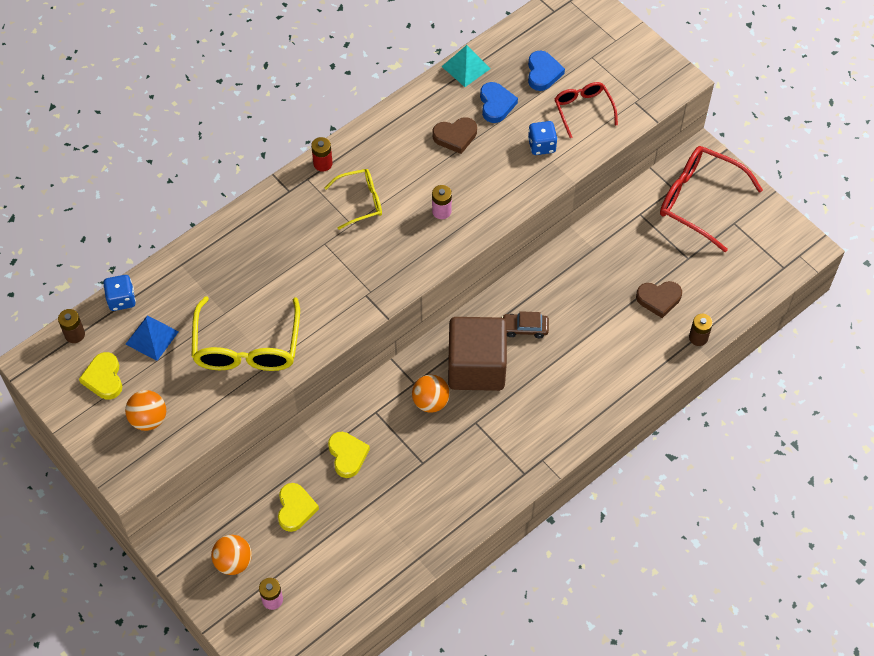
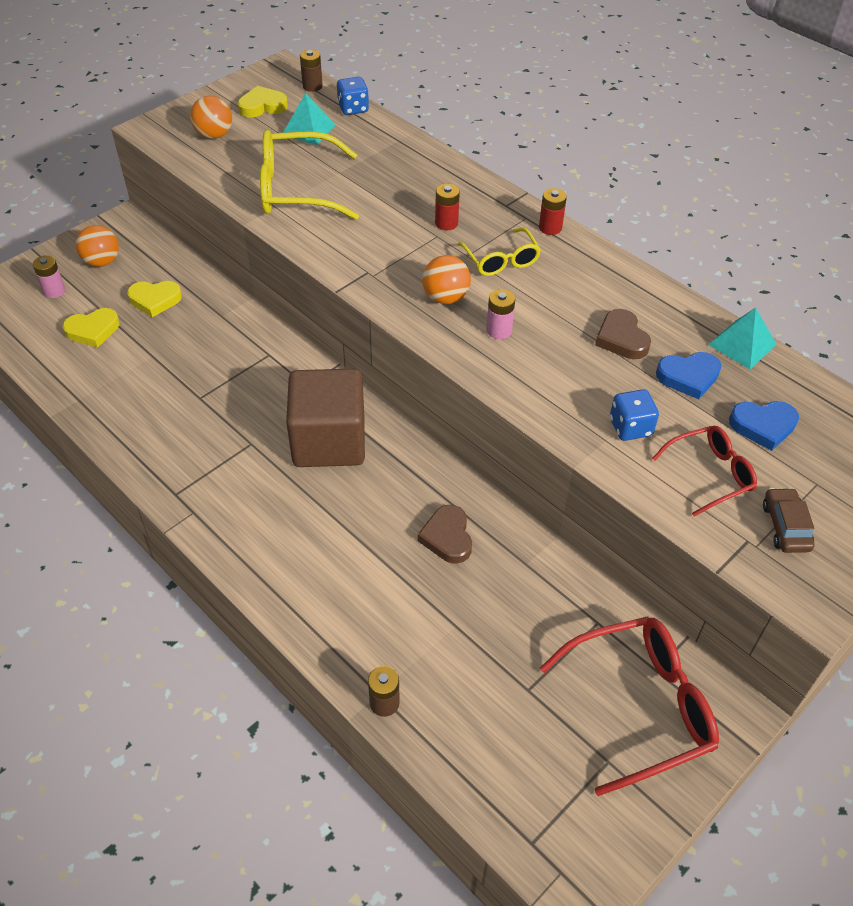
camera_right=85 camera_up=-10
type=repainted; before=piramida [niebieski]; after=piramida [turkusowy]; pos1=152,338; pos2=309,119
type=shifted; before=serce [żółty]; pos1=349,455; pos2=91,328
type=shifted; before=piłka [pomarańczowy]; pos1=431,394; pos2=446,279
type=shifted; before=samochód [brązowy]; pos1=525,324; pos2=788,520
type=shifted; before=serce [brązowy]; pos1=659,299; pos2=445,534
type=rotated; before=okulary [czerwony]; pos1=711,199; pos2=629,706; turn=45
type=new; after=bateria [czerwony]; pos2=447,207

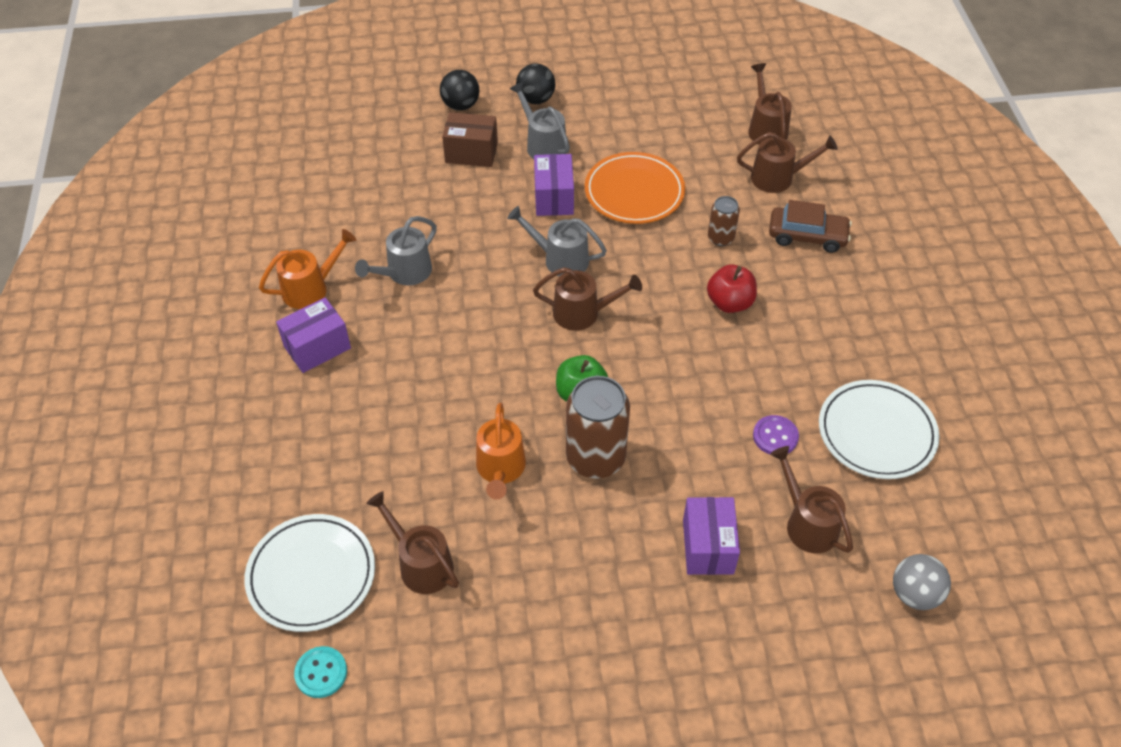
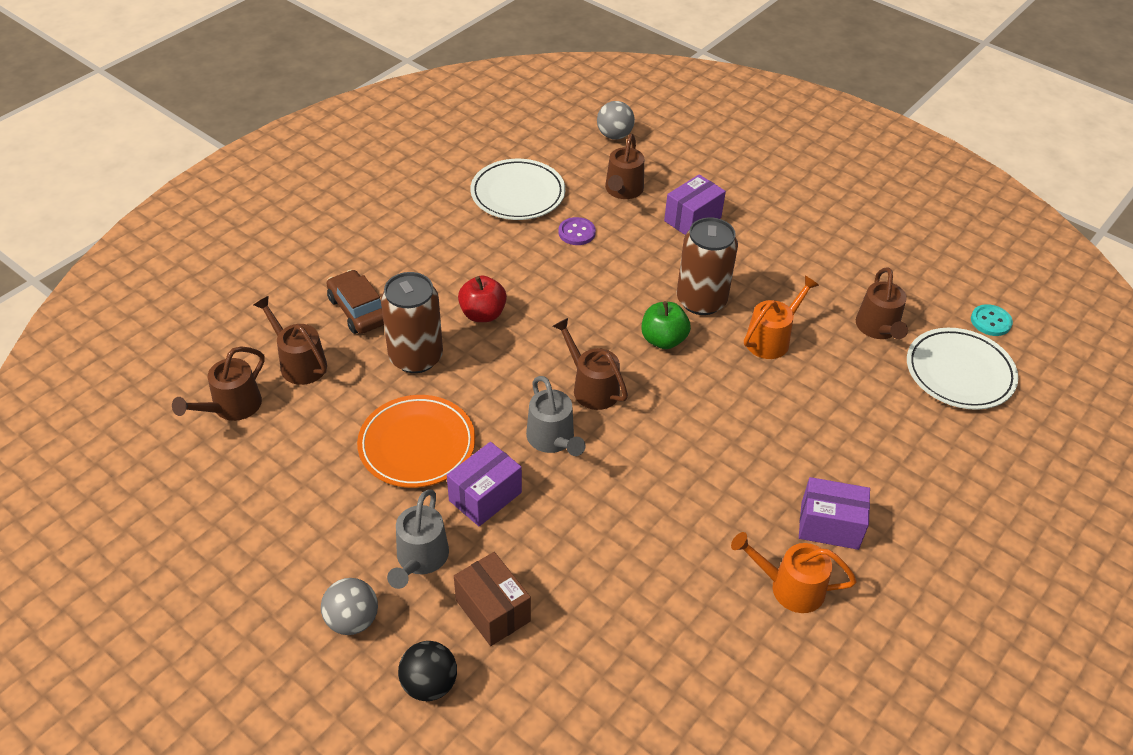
camera_right=-135 camera_up=-5
type=gone; before=konewka [szary]; pos1=396,250
type=repainted; before=piłka [czarny]; after=piłka [szary]; pos1=536,83; pos2=349,606
type=scaled; before=puszka [brązowy]; pos1=724,221; pos2=412,322; scale=1.9

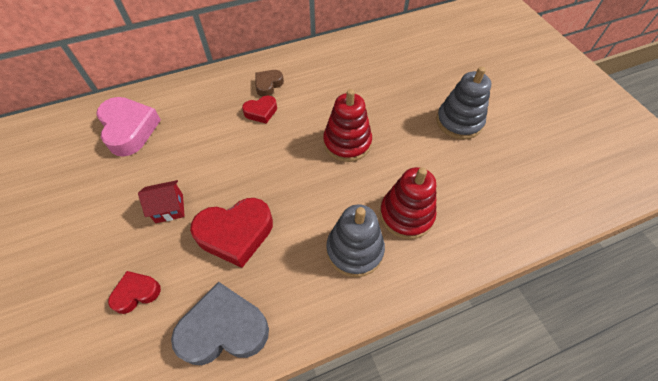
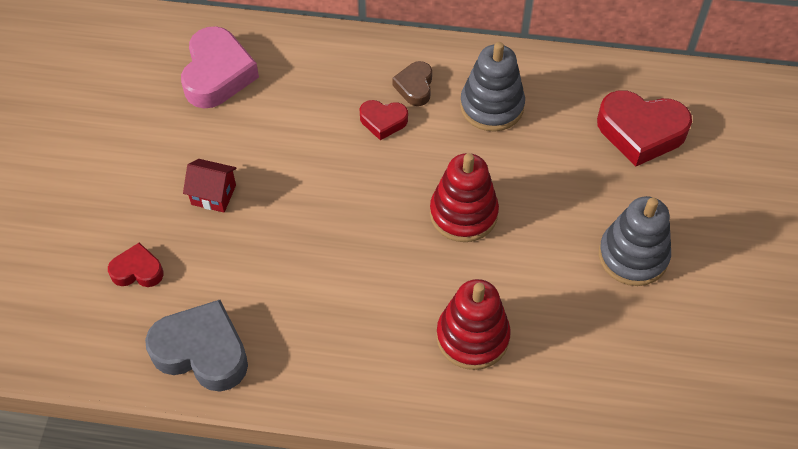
camera_right=30 camera_up=0
type=shifted; before=serce [czerwony]; pos1=231,233; pos2=644,128
type=rotated; before=serce [brązowy]; pos1=269,83; pos2=412,83; turn=-60
type=shifted; before=zabawka nakładanka [szary]; pos1=355,240; pos2=492,87

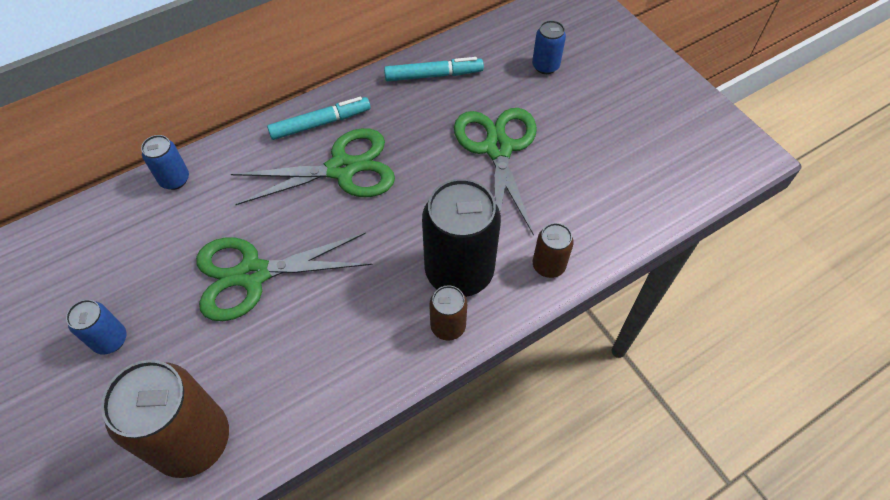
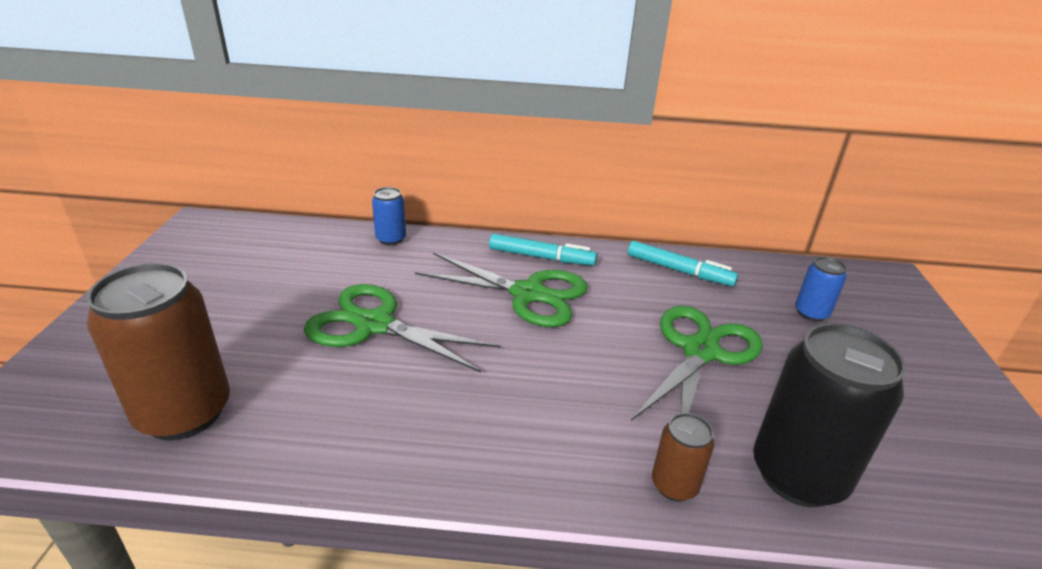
camera_right=35 camera_up=-25
type=gone; before=puszka [niebieski]; pos1=96,327
type=shifted; before=puszka [czarny]; pos1=461,238; pos2=829,415
type=gone; before=puszka [brązowy]; pos1=448,313

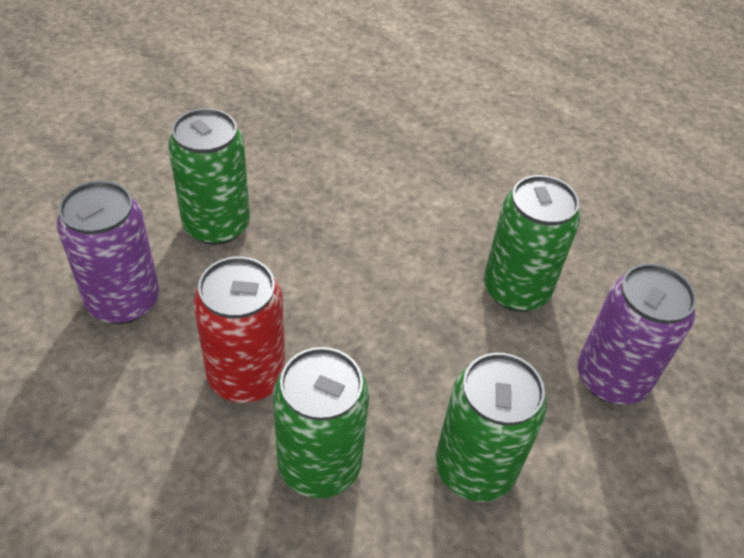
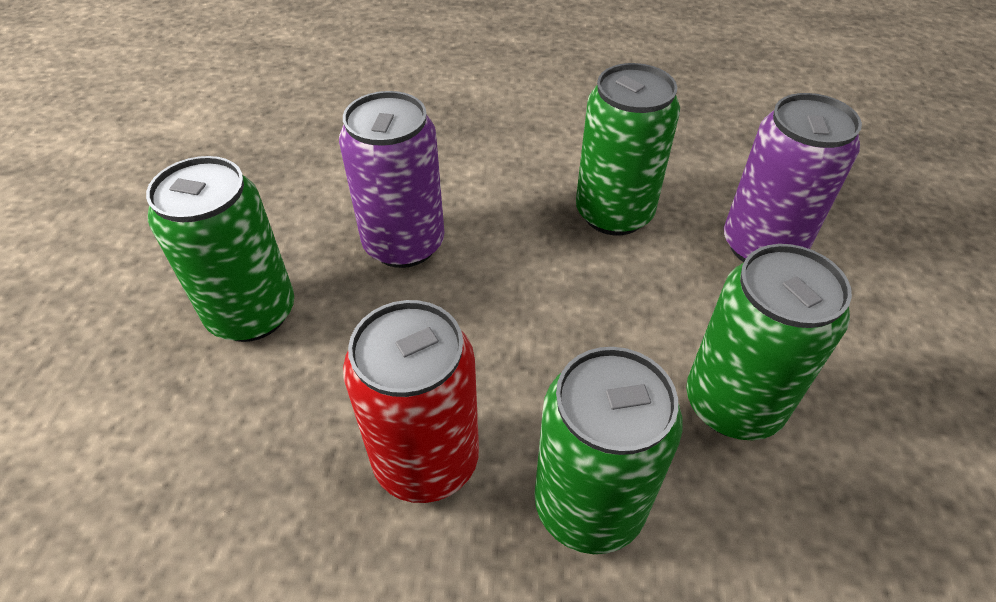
camera_right=-30 camera_up=0
type=shifted; before=puszka [fioletowy]; pos1=108,252; pos2=392,179

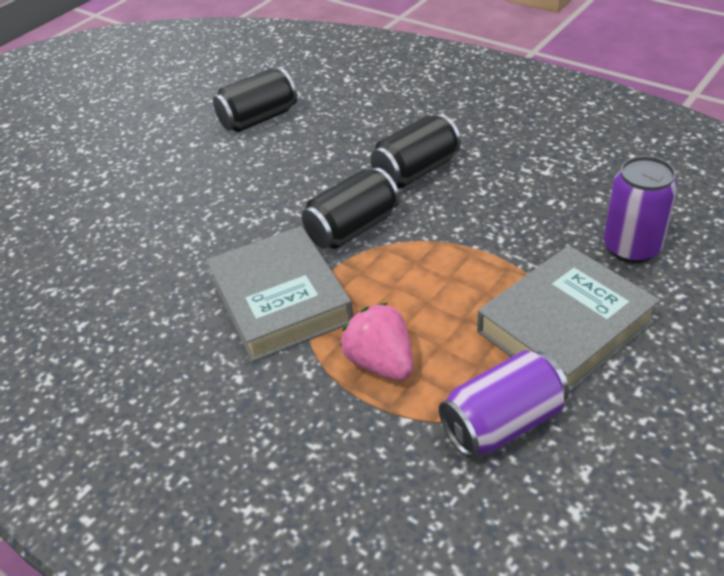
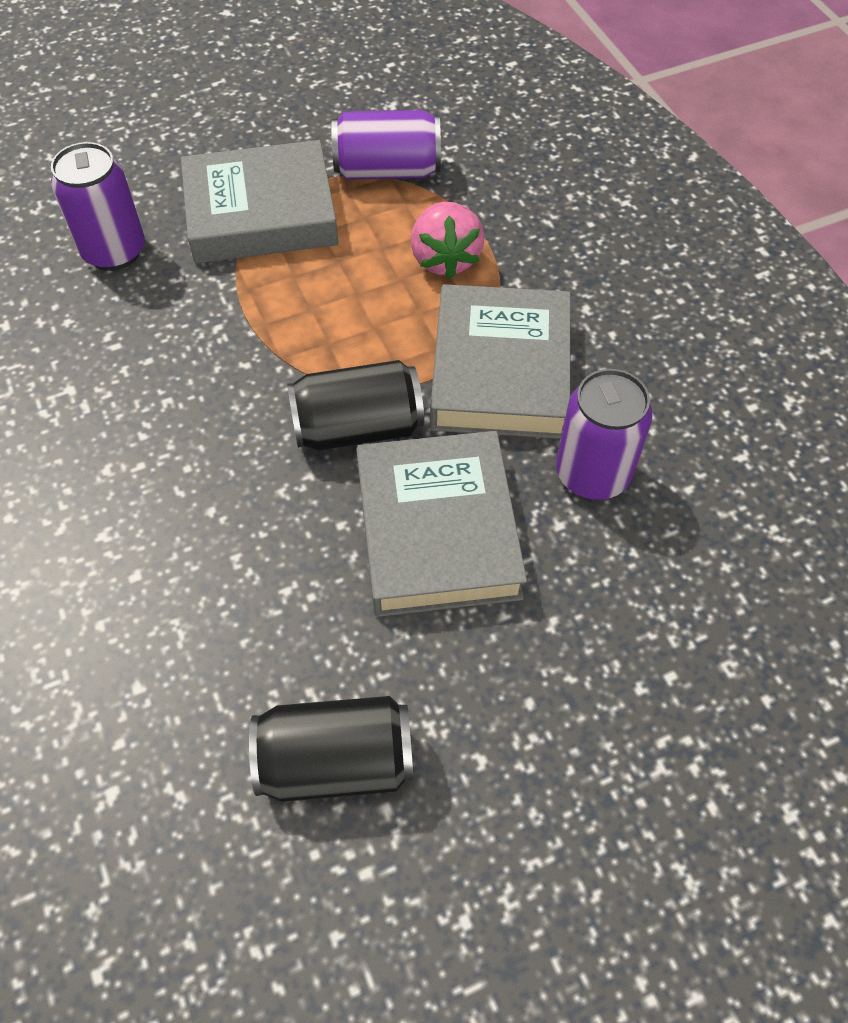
camera_right=-155 camera_up=15
type=gone; before=puszka [czarny]; pos1=416,151
type=new; after=książka [szary]; pos2=441,524
type=new; after=puszka [fioletowy]; pos2=604,434

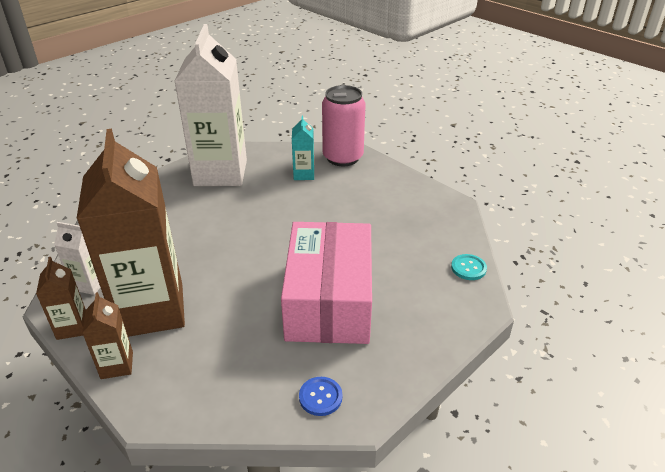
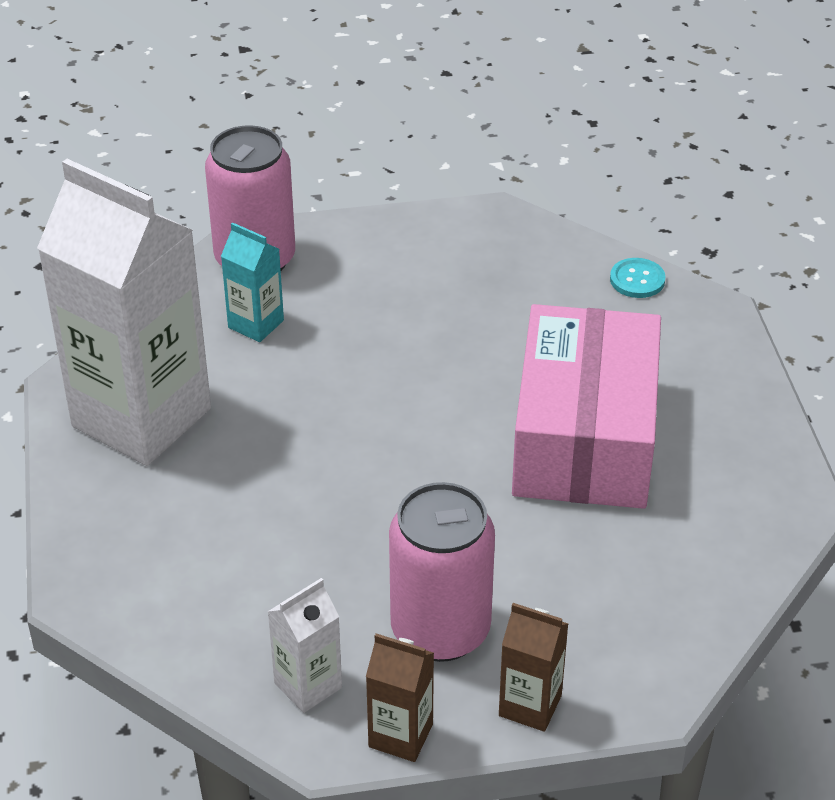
camera_right=-55 camera_up=5
type=swapped; before=karton mleka [brązowy]; after=puszka [różowy]; pos1=130,233; pos2=442,572
type=rotated; before=pudełko [różowy]; pos1=326,283; pos2=586,406; turn=60
type=gone; before=guzik [niebieski]; pos1=320,396

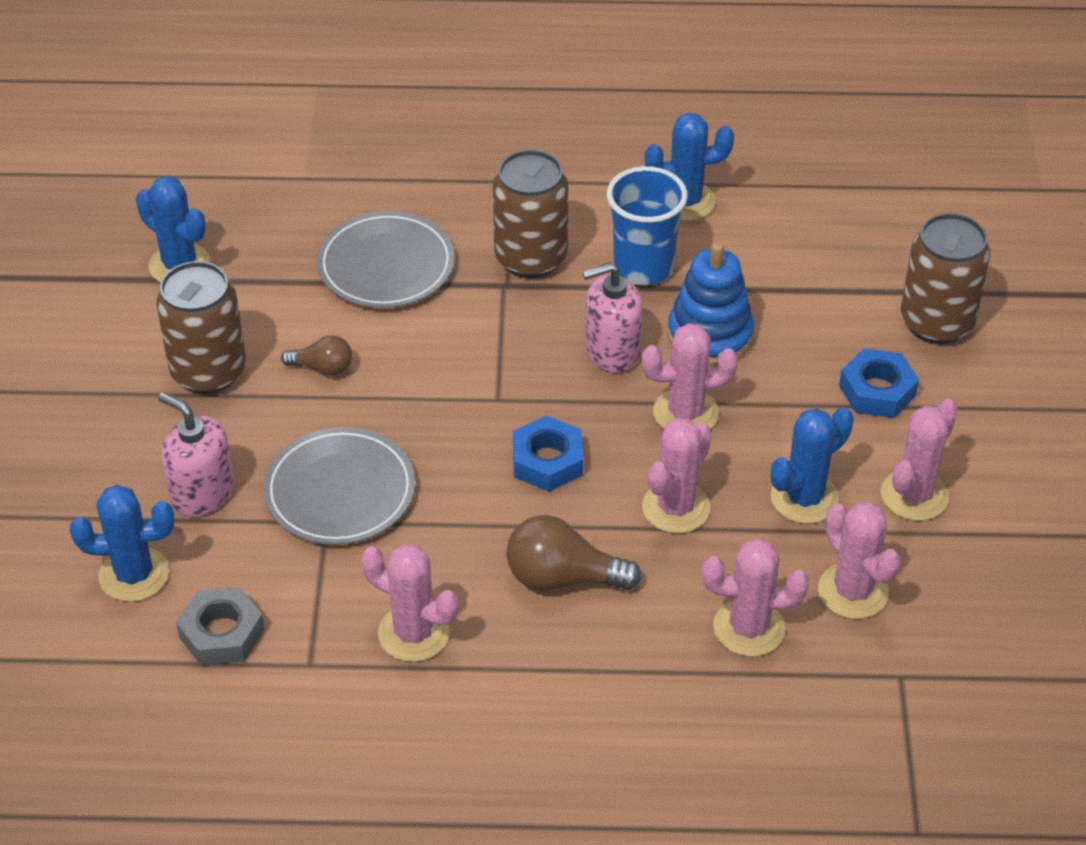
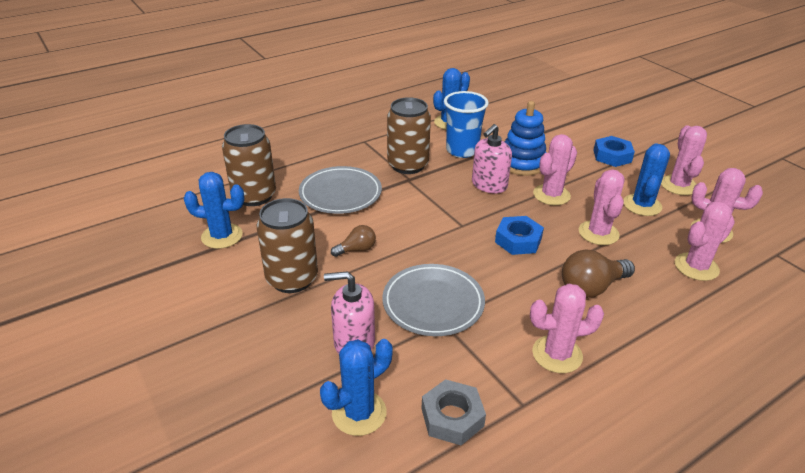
camera_right=-35 camera_up=-10
type=shifted; before=puszka [brązowy]; pos1=946,278; pos2=249,165

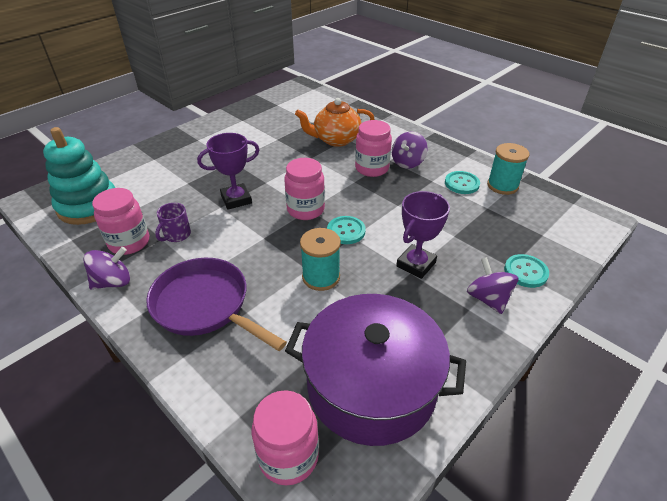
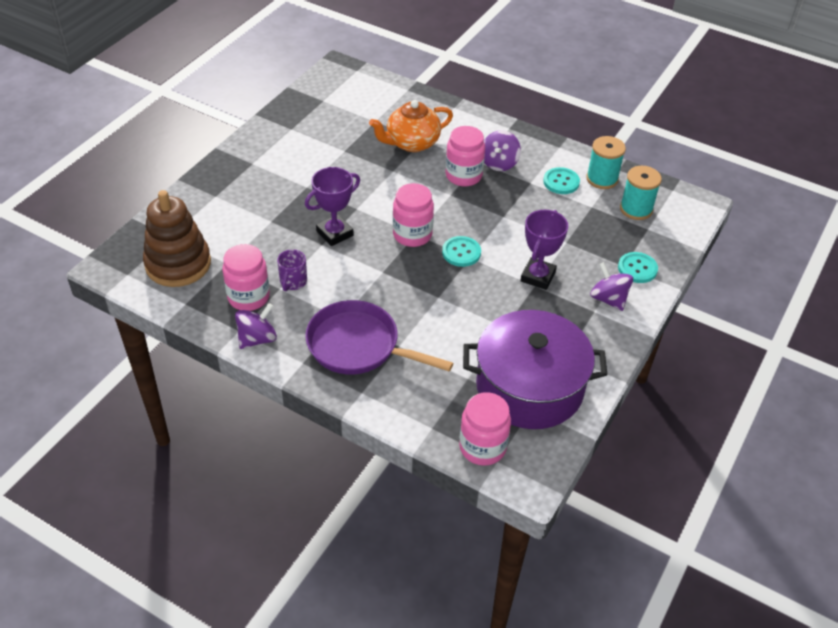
camera_right=-15 camera_up=5
type=repainted; before=zabawka nakładanka [turkusowy]; after=zabawka nakładanka [brązowy]; pos1=79,176; pos2=177,238
type=shifted; before=szpulka [turkusowy]; pos1=320,259; pos2=641,193

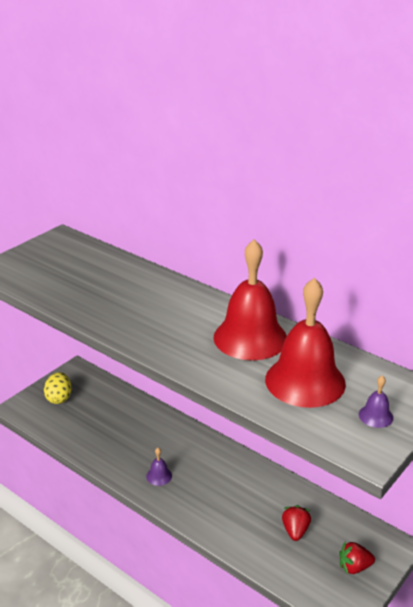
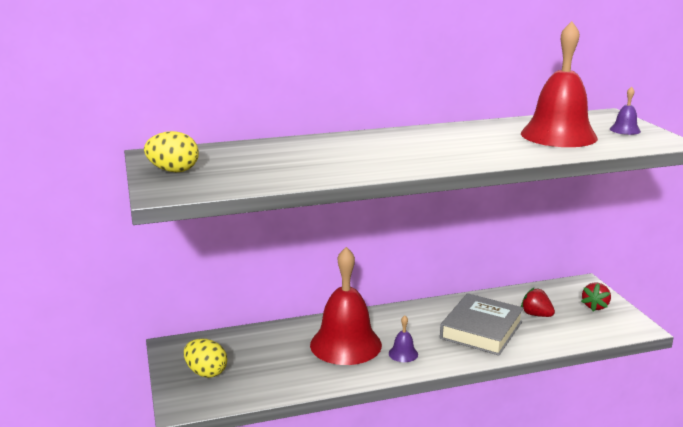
camera_right=-55 camera_up=-10
type=shifted; before=dzwonek [czerwony]; pos1=250,299; pos2=346,306
type=new; after=jajko [żółty]; pos2=171,151
type=new; after=książka [szary]; pos2=482,324

